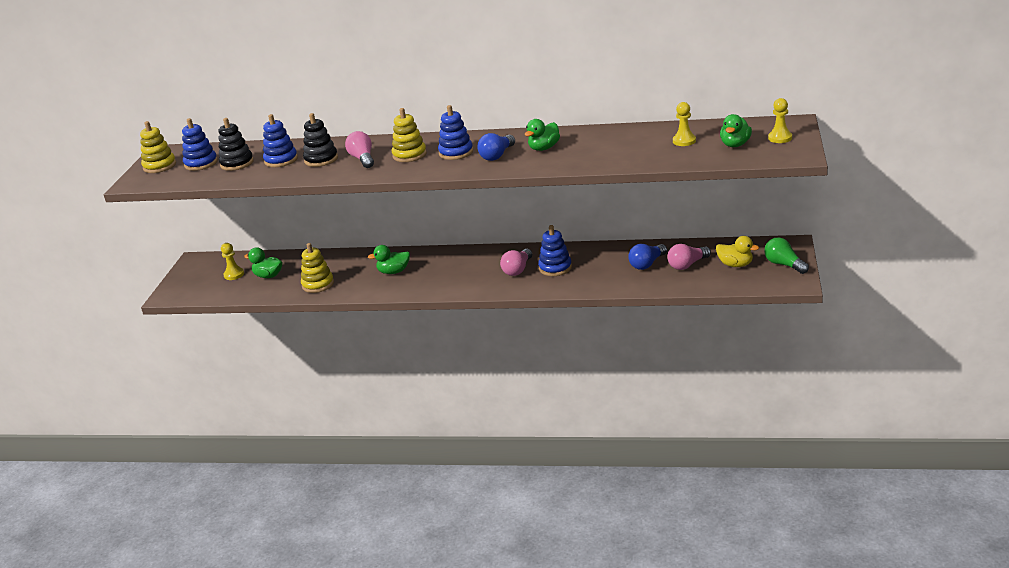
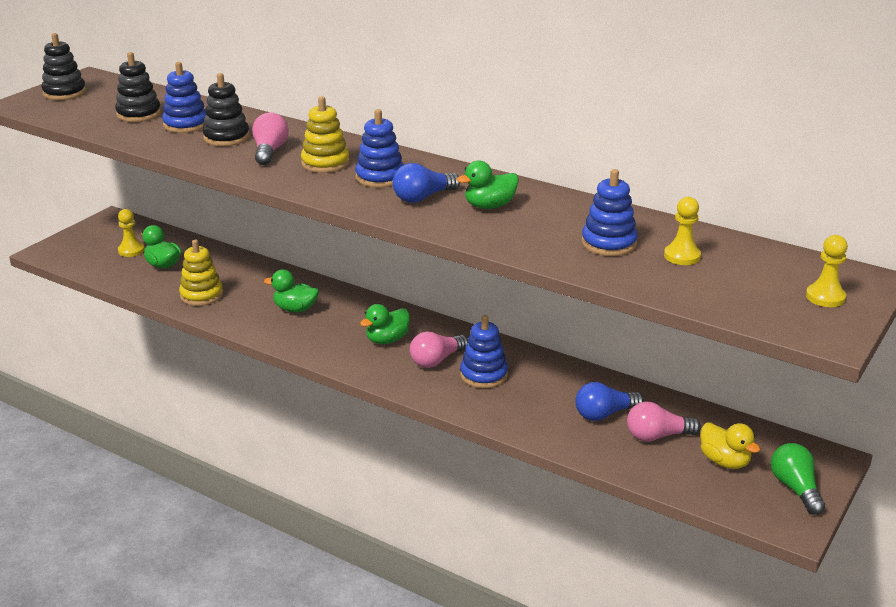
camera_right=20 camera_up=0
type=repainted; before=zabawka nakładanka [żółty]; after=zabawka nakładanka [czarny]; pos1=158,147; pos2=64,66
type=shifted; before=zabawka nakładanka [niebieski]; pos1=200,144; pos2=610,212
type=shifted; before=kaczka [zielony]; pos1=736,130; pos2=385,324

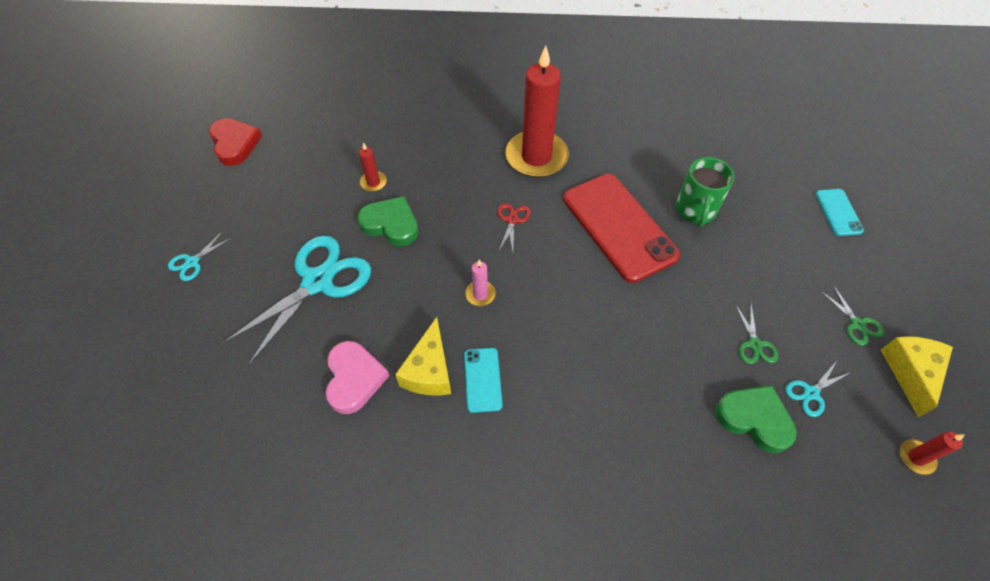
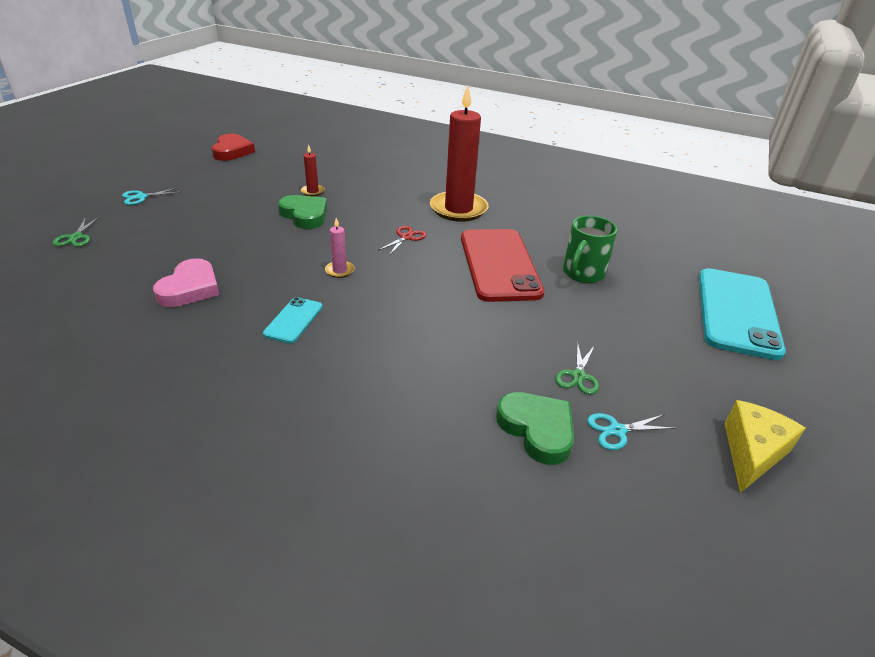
camera_right=20 camera_up=-20
type=gone; before=nożyczki [turkusowy]; pos1=296,301
type=gone; before=ser [żółty]; pos1=423,356
type=scaled; before=telefon [turkusowy]; pos1=840,212; pos2=742,314; scale=2.16
type=shifted; before=nożyczki [zielony]; pos1=852,315; pos2=76,231
type=gone; before=świeca [czerwony]; pos1=932,453

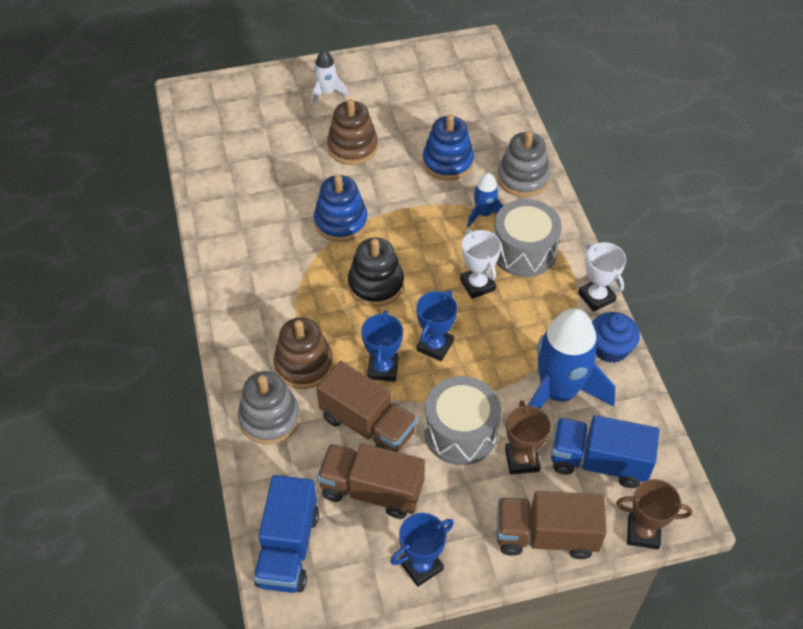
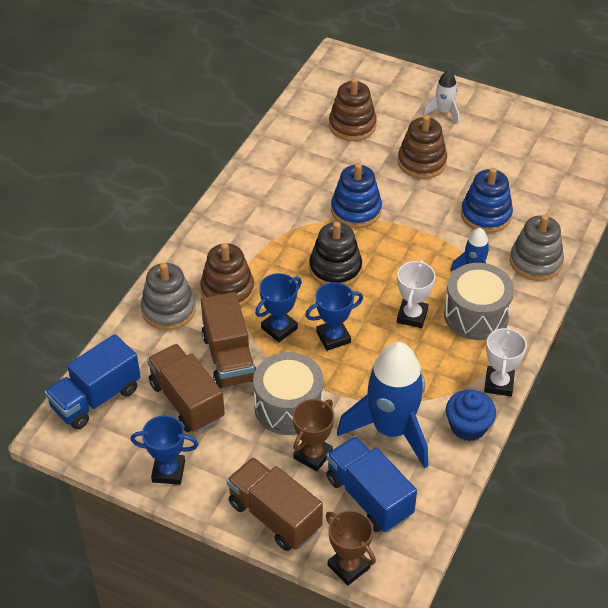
camera_right=40 camera_up=-5
type=new; after=zabawka nakładanka [brązowy]; pos2=353,109

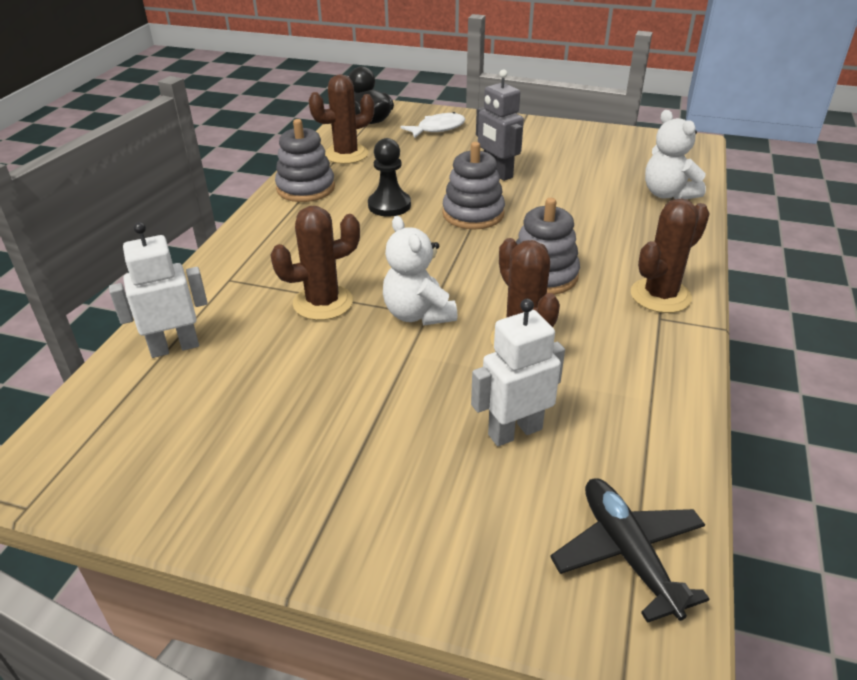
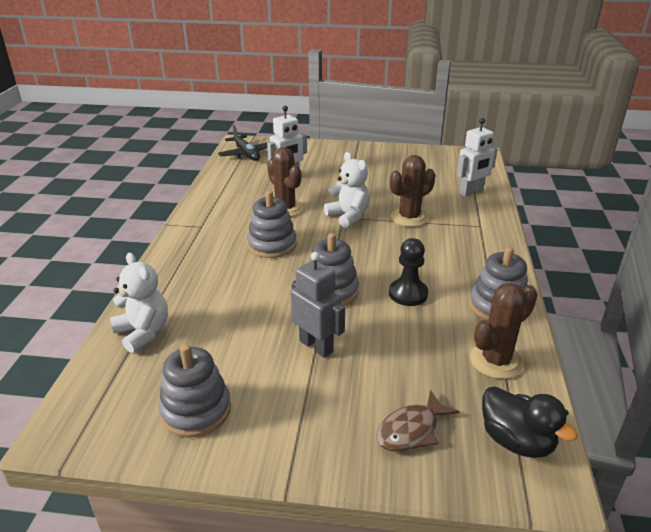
camera_right=170 camera_up=-5
type=repainted; before=ryba [biały]; after=ryba [brązowy]; pos1=433,125; pos2=418,421
type=gone; before=kaktus [brązowy]; pos1=670,256
type=new; after=zabawka nakładanka [szary]; pos2=194,390

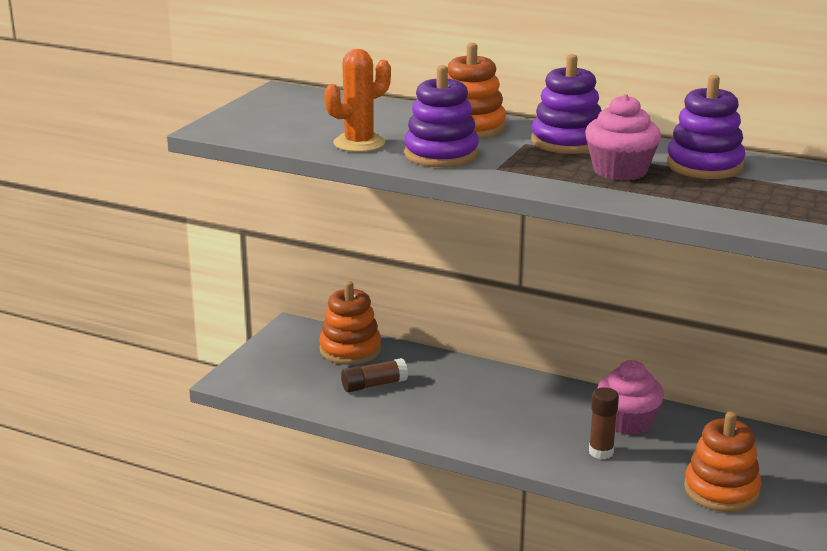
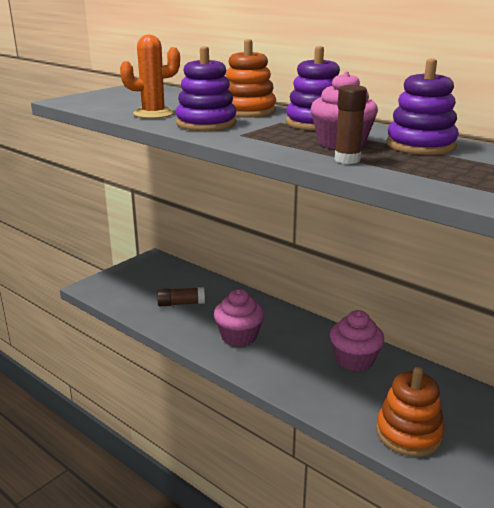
camera_right=15 camera_up=0
type=gone; before=zabawka nakładanka [pomarańczowy]; pos1=350,323
type=shifted; before=klej w sztyfcie [brązowy]; pos1=604,423; pos2=351,124
type=new; after=muffinka [różowy]; pos2=239,317

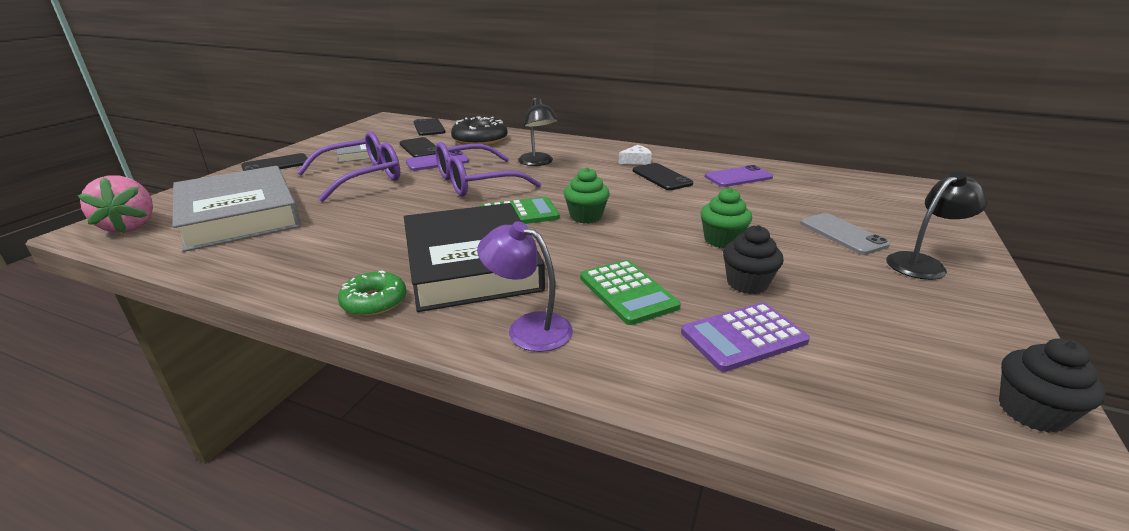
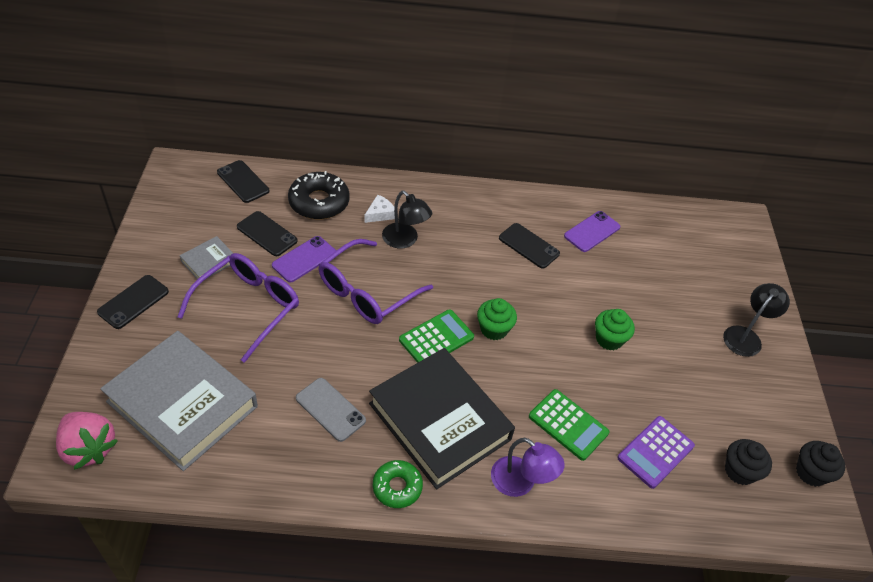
camera_right=-25 camera_up=20
type=rotated; before=lampka [fioletowy]; pos1=525,286; pos2=528,467; turn=-150
type=shifted; before=ser [biały]; pos1=635,155; pos2=379,209
type=shifted; before=muffinka [czarny]; pos1=753,259; pos2=748,462
type=shifted; before=telefon [szary]; pos1=845,234; pos2=331,410

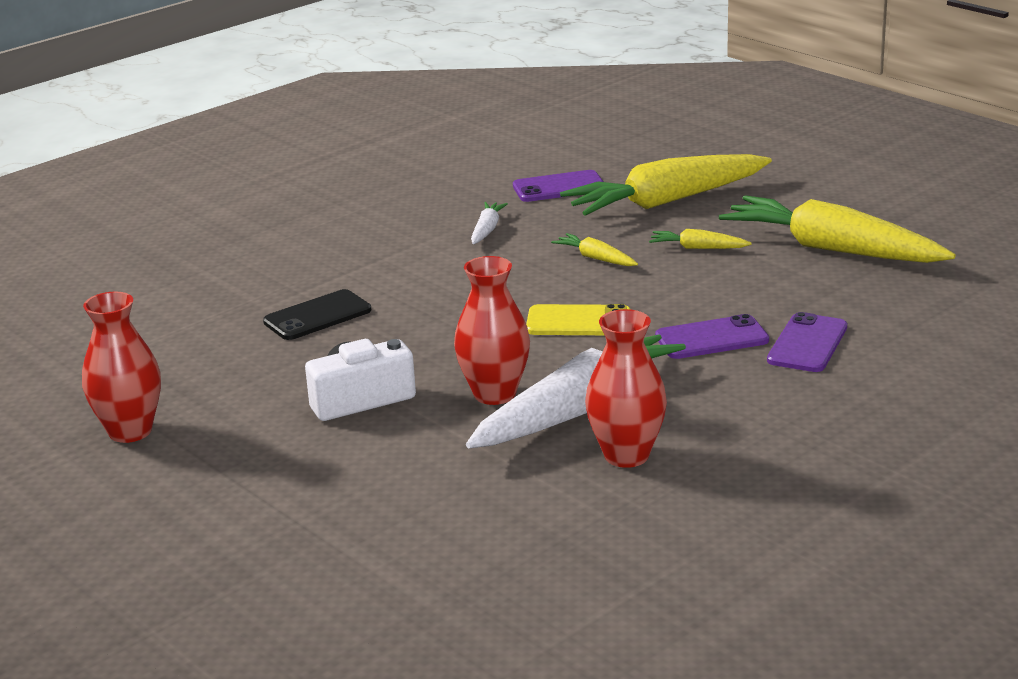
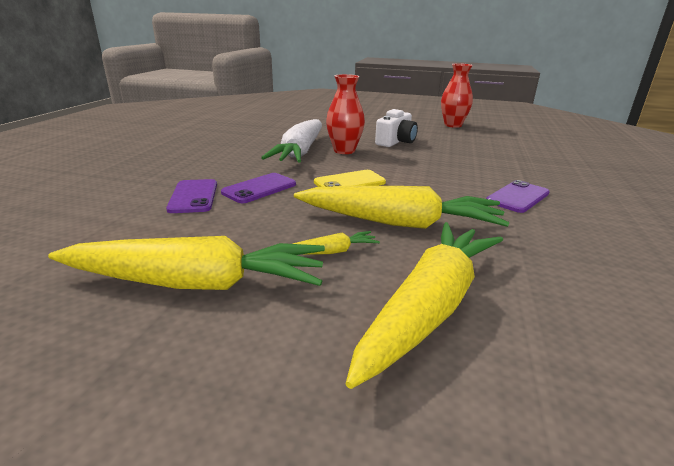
camera_right=145 camera_up=0
type=gone; before=telefon [czarny]; pos1=317,314
type=gone; before=marchewka [biały]; pos1=489,223
type=shifted; before=telefon [fioletowy]; pos1=558,186; pos2=518,196
type=scaled; before=marchewka [żółty]; pos1=594,249; pos2=402,207; scale=2.36
type=gone; before=wazon [czerwony]; pos1=626,388

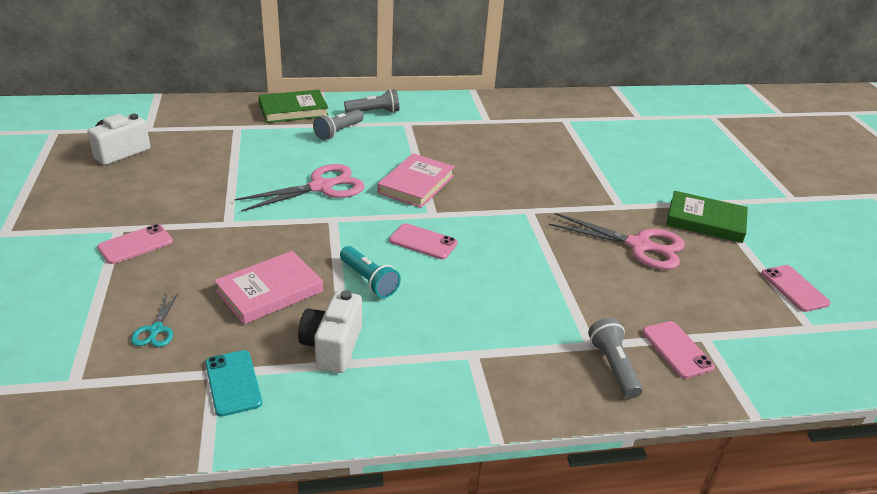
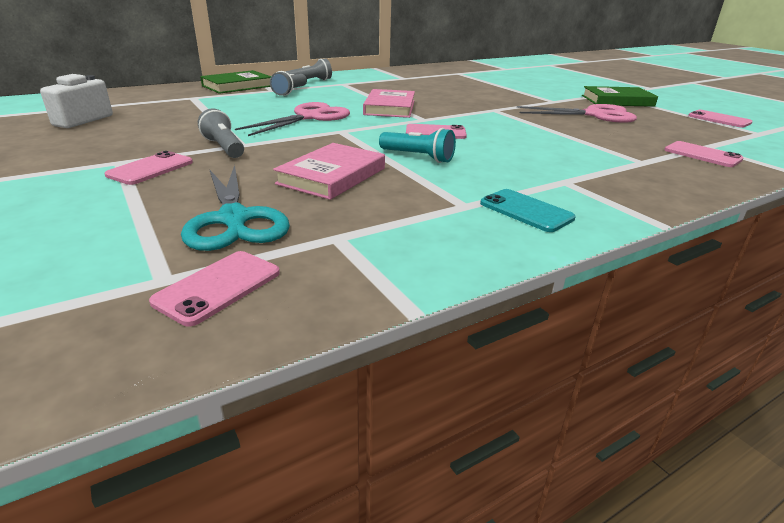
camera_right=-20 camera_up=-5
type=scaled; before=nożyczki [turkusowy]; pos1=154,320; pos2=235,208; scale=2.01
type=shifted; before=telefon [turkusowy]; pos1=233,383; pos2=528,210
type=gone; before=aparat fotograficzny [biały]; pos1=330,331
type=shifted; before=latarka [szary]; pos1=615,358; pos2=221,133
type=new; after=telefon [różowy]; pos2=214,289

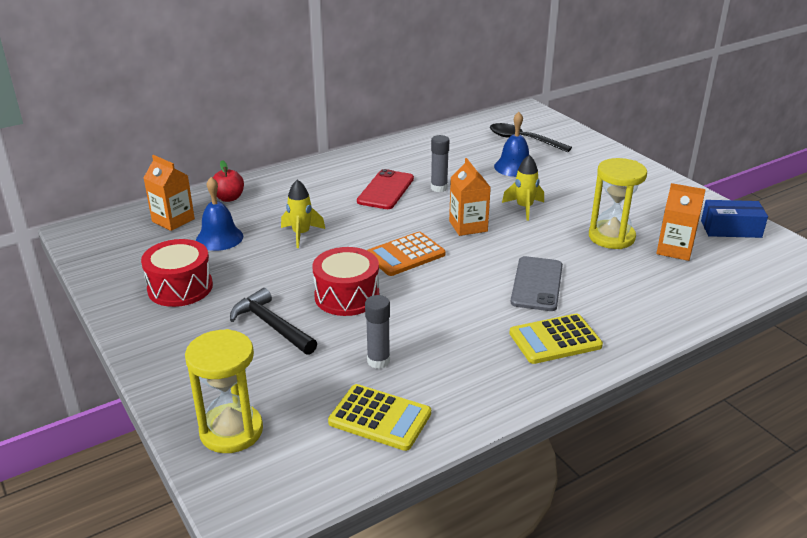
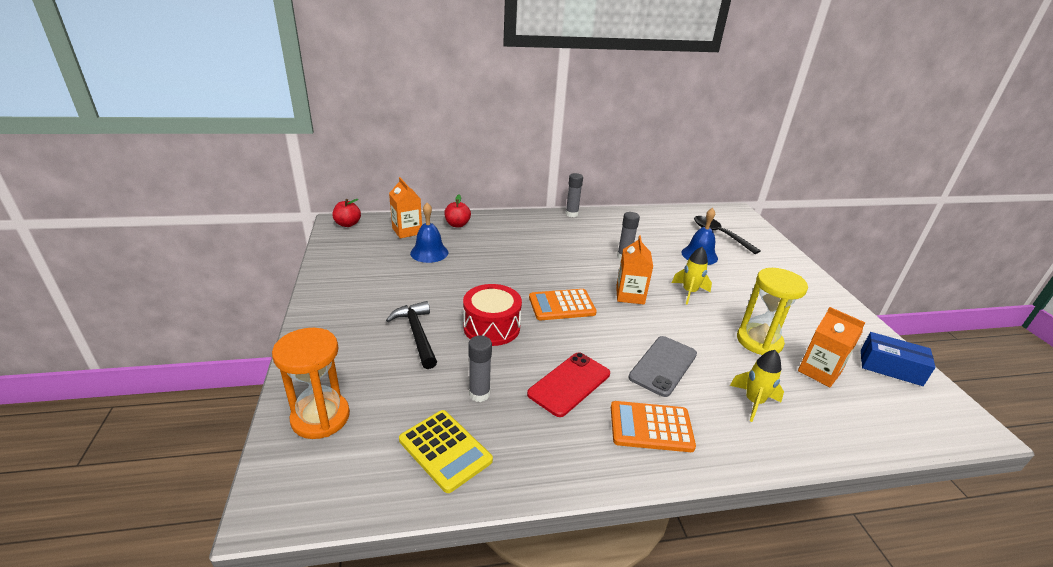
camera_right=20 camera_up=0
type=gone; before=bęben [czerwony]; pos1=177,273
type=repainted; before=klepsydra [żółty]; after=klepsydra [pomarańczowy]; pos1=224,391; pos2=311,383
type=shifted; before=rakieta [żółty]; pos1=303,214; pos2=757,386
type=shifted; before=telefon [czerwony]; pos1=385,189; pos2=568,385
type=repainted; before=kalkulator [żółty]; after=kalkulator [pomarańczowy]; pos1=556,339; pos2=653,426
type=new; after=jabłko [czerwony]; pos2=346,213
type=new; after=klej w sztyfcie [szary]; pos2=574,195

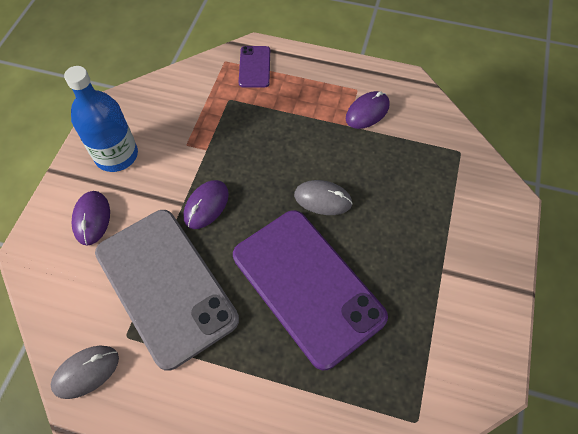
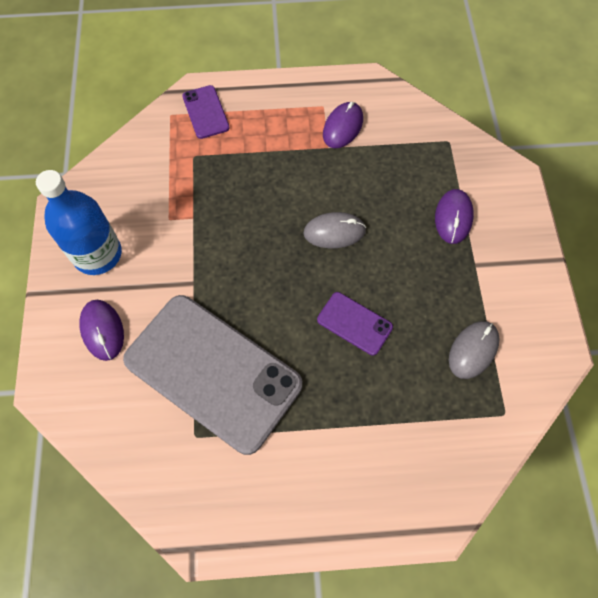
camera_right=-20 camera_up=5
type=shifted; before=myszka [szary]; pos1=85,372; pos2=474,350
type=shifted; before=myszka [fioletowy]; pos1=206,204; pos2=454,216
type=scaled; before=telefon [fioletowy]; pos1=310,290; pos2=355,323; scale=0.43

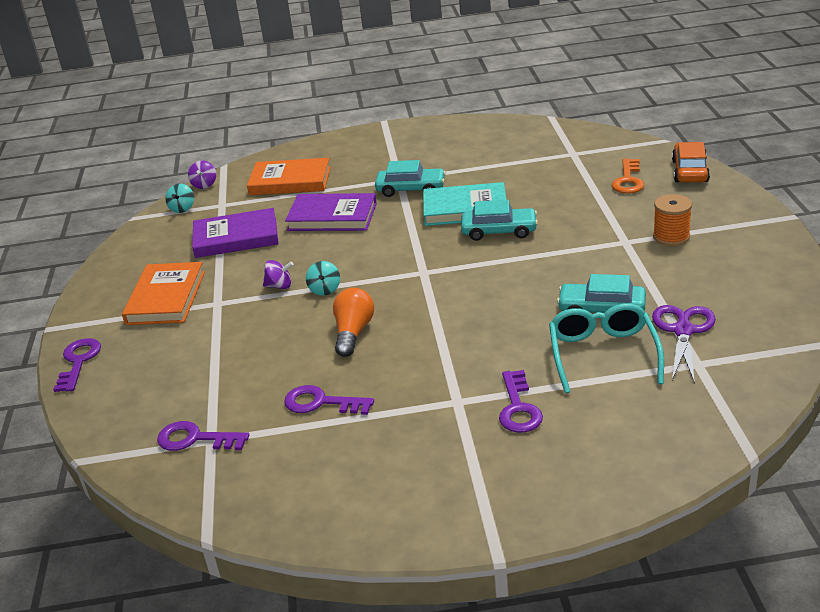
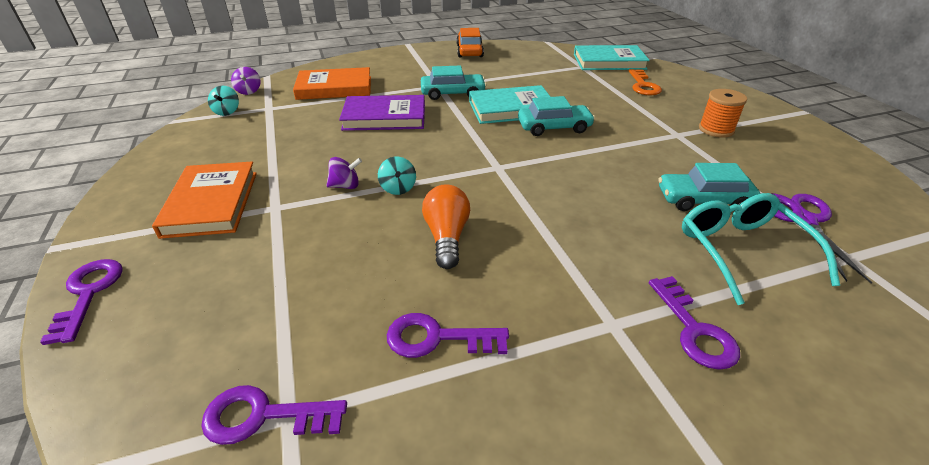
camera_right=-15 camera_up=5
type=gone; before=książka [fioletowy]; pos1=235,233
type=shifted; before=samochód [pomarańczowy]; pos1=691,162; pos2=470,42
type=new; after=książka [turkusowy]; pos2=612,57

